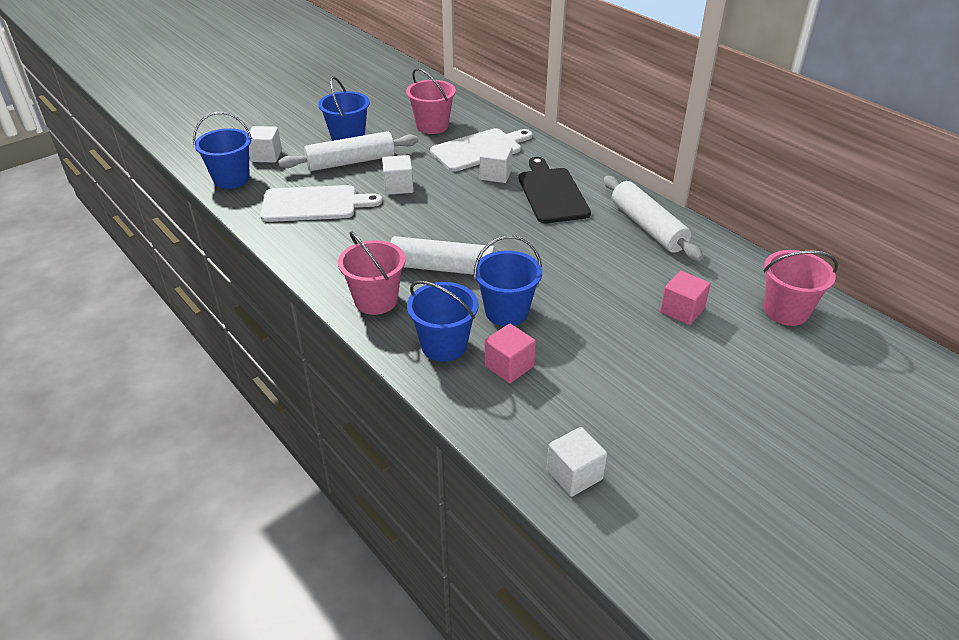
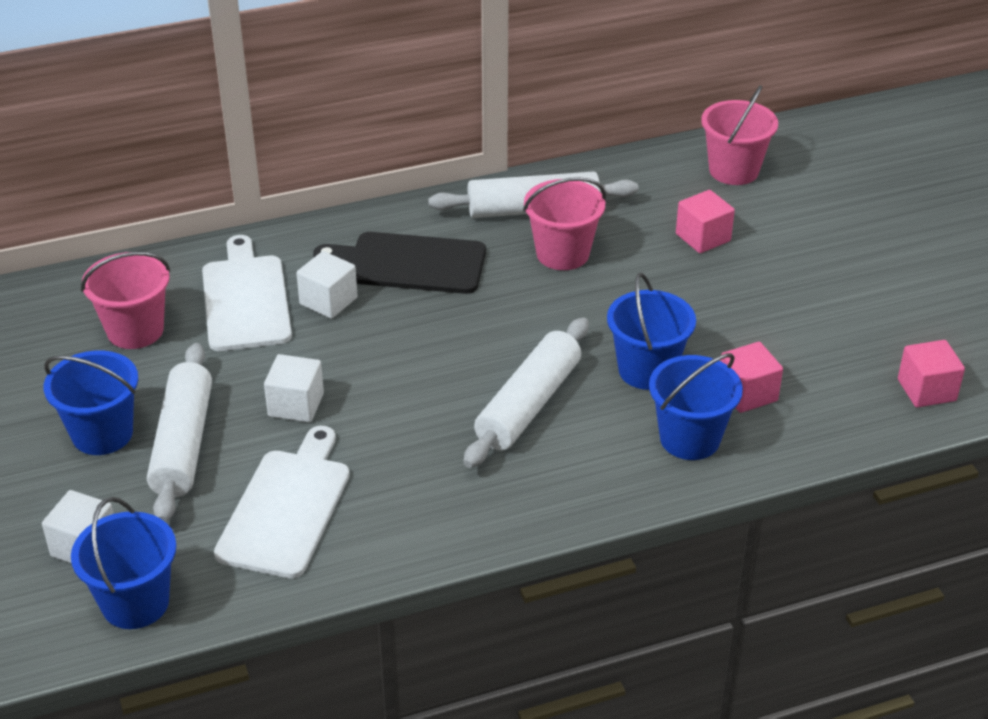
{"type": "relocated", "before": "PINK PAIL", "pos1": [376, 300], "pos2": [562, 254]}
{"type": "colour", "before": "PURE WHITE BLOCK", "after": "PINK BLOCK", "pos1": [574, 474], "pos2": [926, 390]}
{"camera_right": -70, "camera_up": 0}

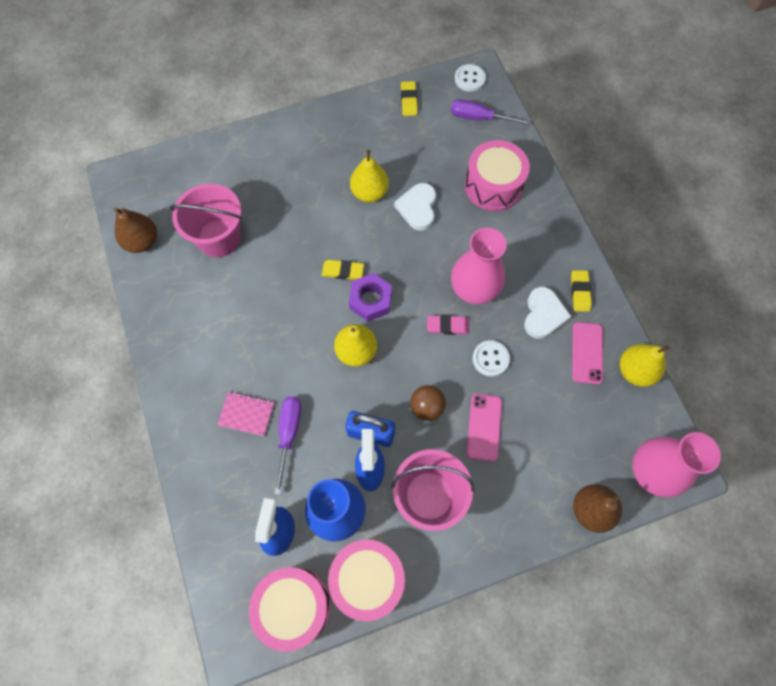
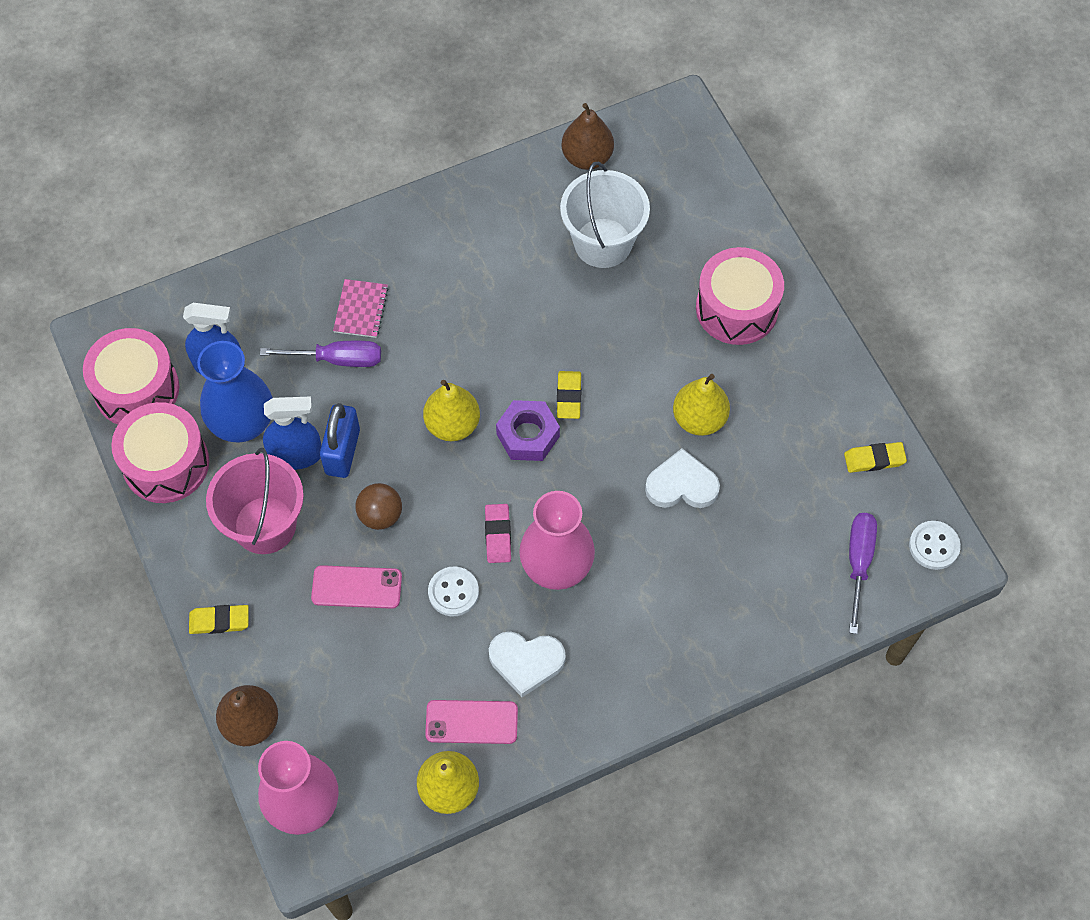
{"type": "relocated", "before": "PINK TOY DRUM", "pos1": [493, 186], "pos2": [736, 308]}
{"type": "relocated", "before": "BRIGHT YELLOW PENCIL ERASER", "pos1": [580, 292], "pos2": [219, 621]}
{"type": "colour", "before": "PINK PAIL", "after": "PURE WHITE PAIL", "pos1": [219, 238], "pos2": [603, 243]}
{"camera_right": 85, "camera_up": -5}

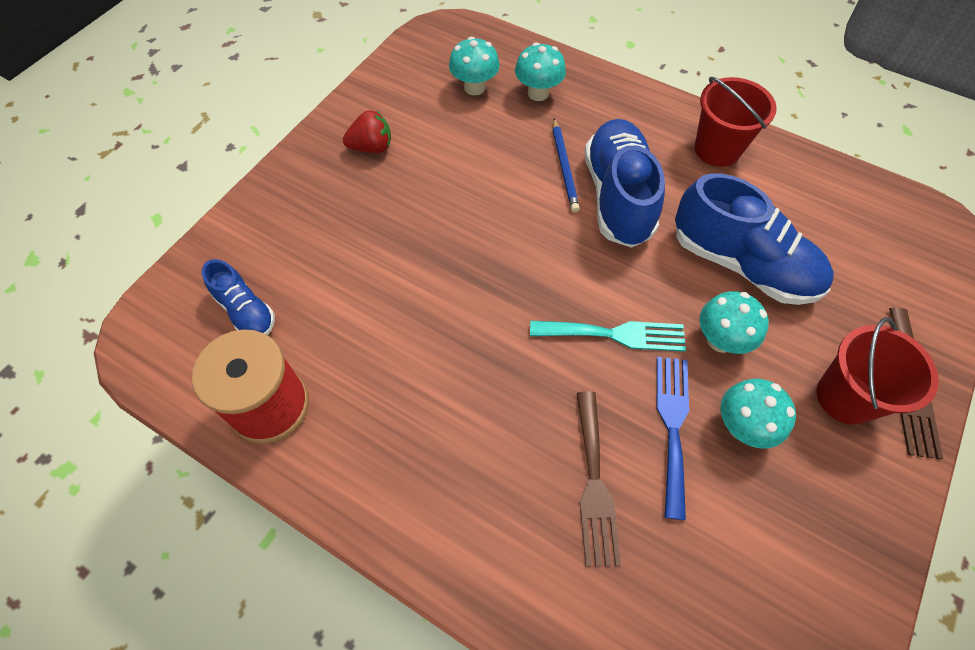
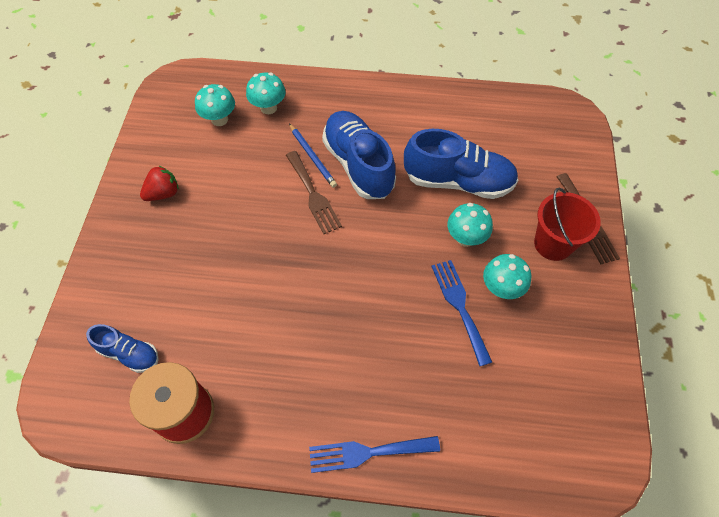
{"type": "missing", "before": "AQUA TABLE FORK", "pos1": [615, 334]}
{"type": "missing", "before": "CRIMSON PAIL", "pos1": [717, 149]}
{"type": "appeared", "after": "COBALT TABLE FORK", "pos2": [367, 452]}
{"type": "relocated", "before": "BROWN TABLE FORK", "pos1": [594, 483], "pos2": [313, 195]}
{"camera_right": -25, "camera_up": 0}

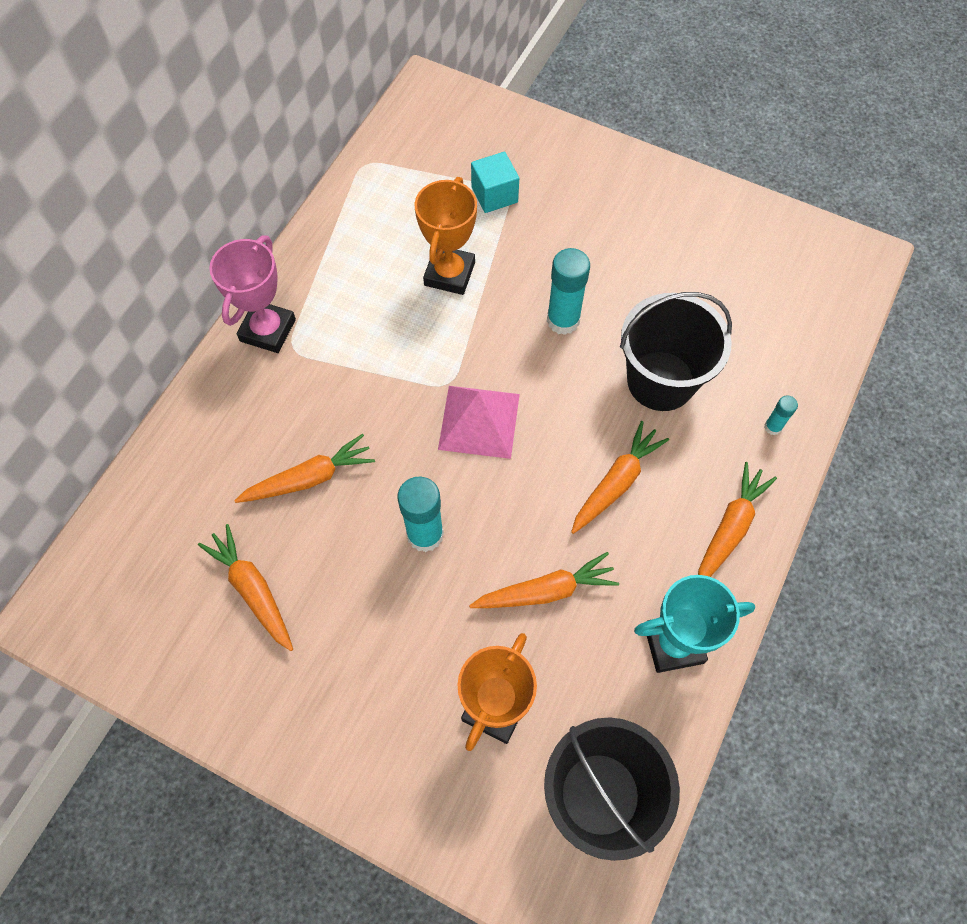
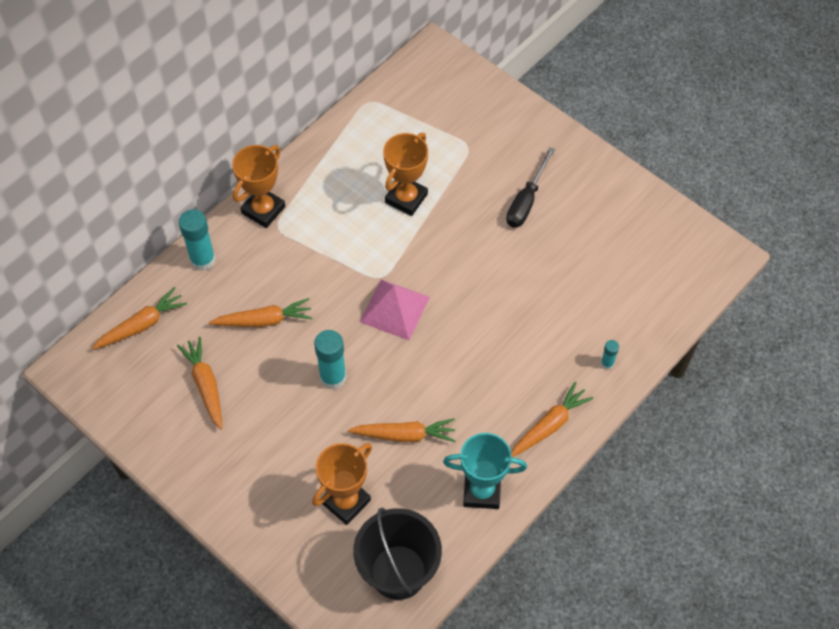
{"type": "missing", "before": "AQUA BLOCK", "pos1": [494, 195]}
{"type": "missing", "before": "BLACK PAIL", "pos1": [660, 381]}
{"type": "appeared", "after": "BLACK FLAT SCREWDRIVER", "pos2": [526, 201]}
{"type": "relocated", "before": "AQUA GLUE STICK", "pos1": [563, 320], "pos2": [203, 260]}
{"type": "relocated", "before": "BRIGHT ORANGE TOY CARROT", "pos1": [616, 482], "pos2": [142, 325]}
{"type": "colour", "before": "PINK AWARD CUP", "after": "BRIGHT ORANGE AWARD CUP", "pos1": [268, 330], "pos2": [263, 210]}
{"camera_right": 15, "camera_up": -5}

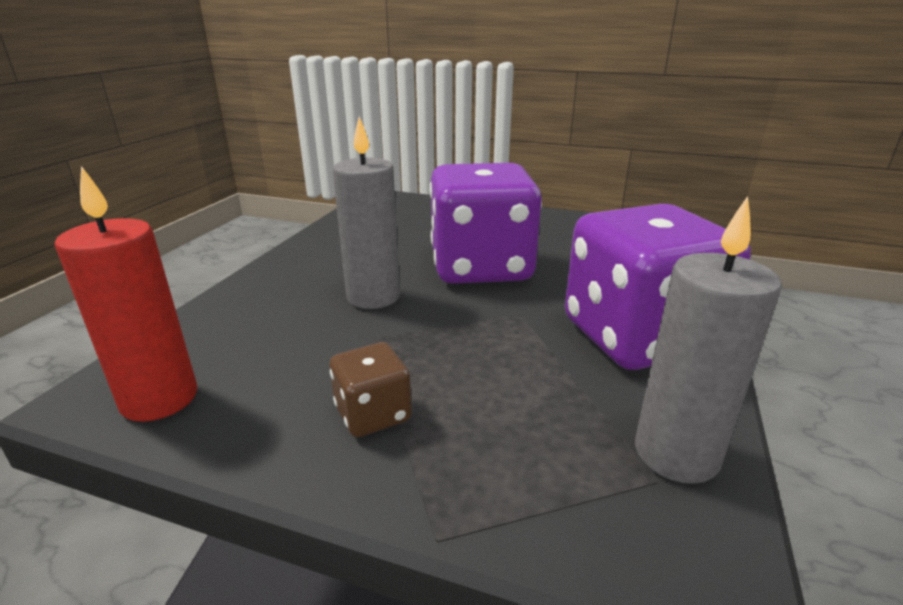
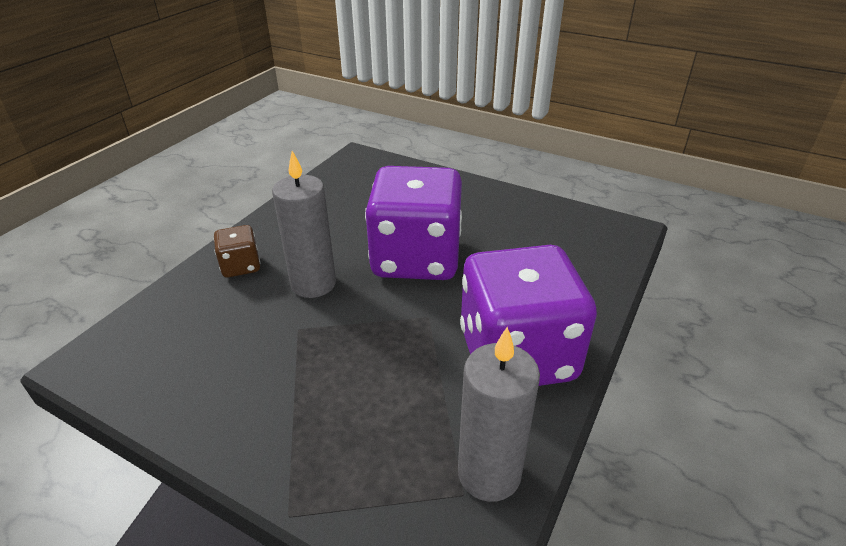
{"type": "missing", "before": "CRIMSON WAX CANDLE", "pos1": [159, 399]}
{"type": "relocated", "before": "BROWN DIE", "pos1": [373, 414], "pos2": [241, 266]}
{"camera_right": 10, "camera_up": 10}

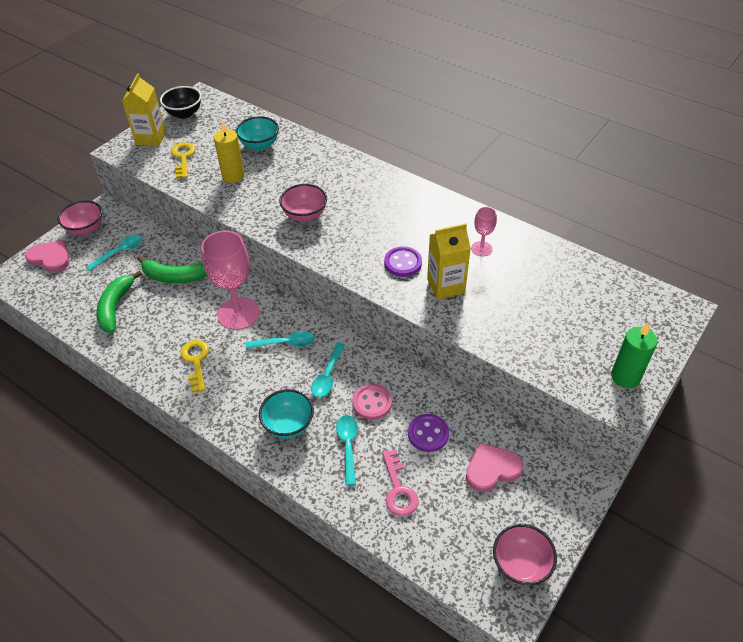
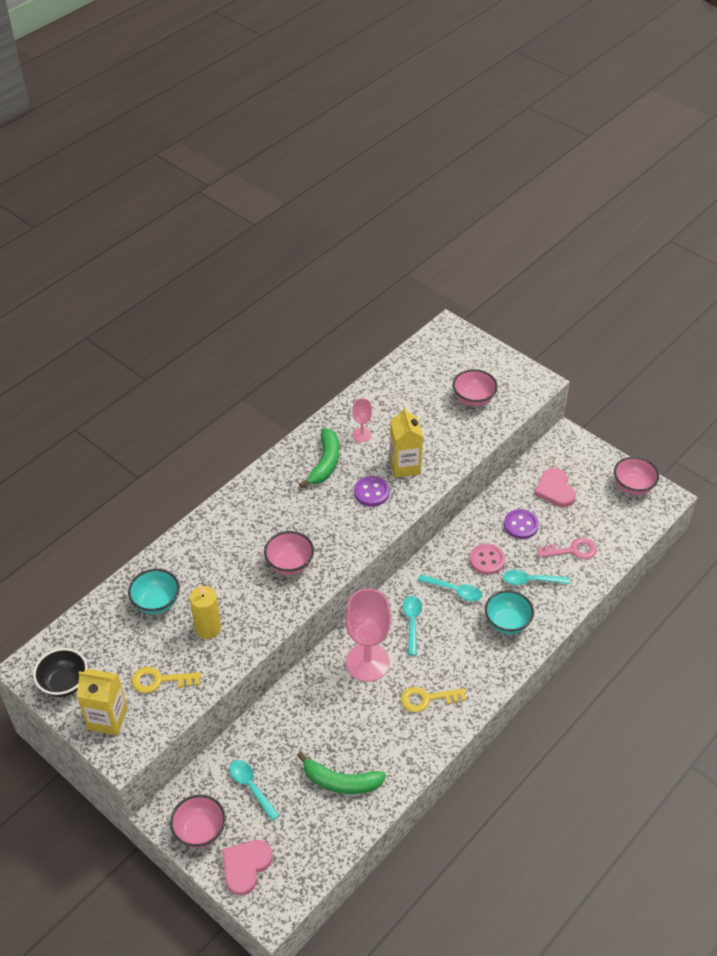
{"type": "missing", "before": "LEAF-GREEN WAX CANDLE", "pos1": [625, 377]}
{"type": "appeared", "after": "PINK DEEP DISH", "pos2": [473, 399]}
{"type": "relocated", "before": "LEAF-GREEN TOY BANANA", "pos1": [174, 277], "pos2": [325, 463]}
{"camera_right": -85, "camera_up": 0}

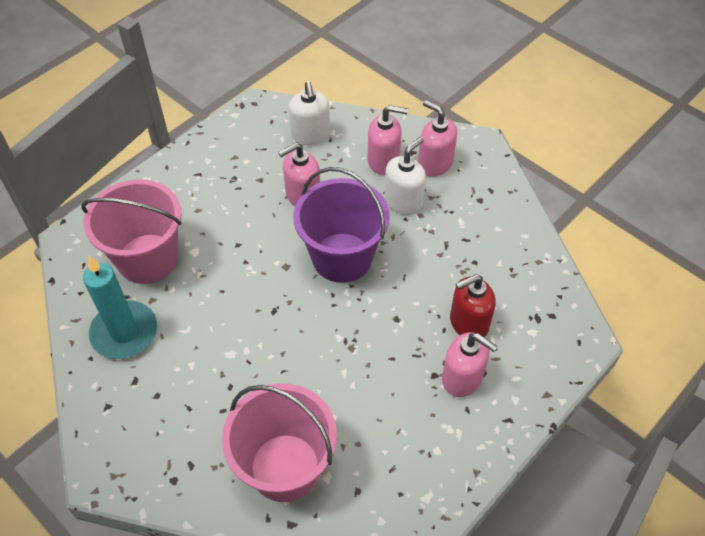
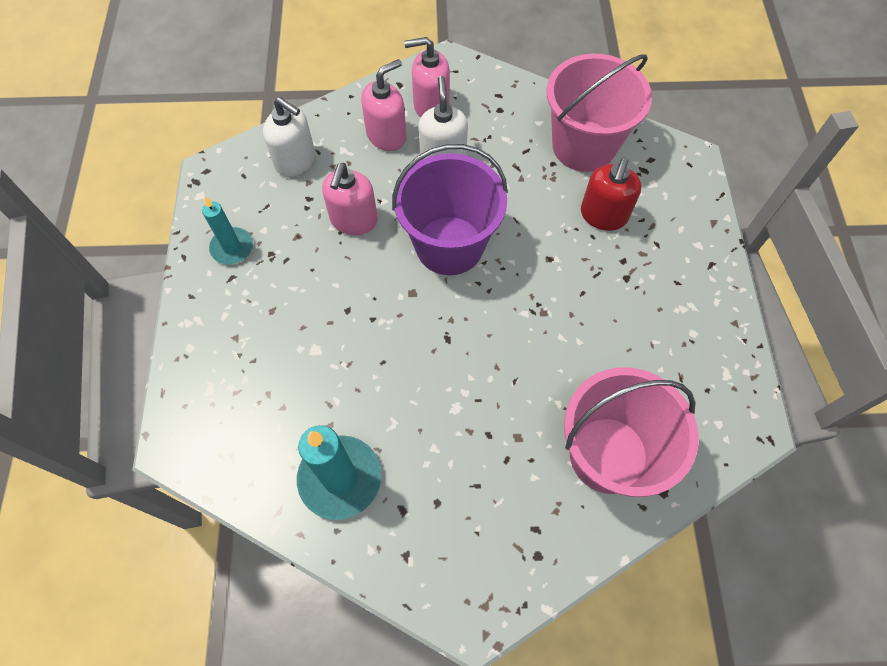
{"type": "missing", "before": "PINK SOAP DISPENSER", "pos1": [462, 378]}
{"type": "appeared", "after": "AQUA WAX CANDLE", "pos2": [232, 248]}
{"type": "relocated", "before": "PINK PAIL", "pos1": [148, 258], "pos2": [583, 146]}
{"camera_right": -45, "camera_up": 10}

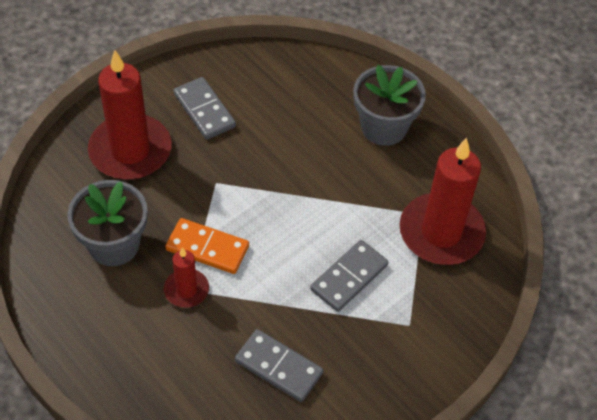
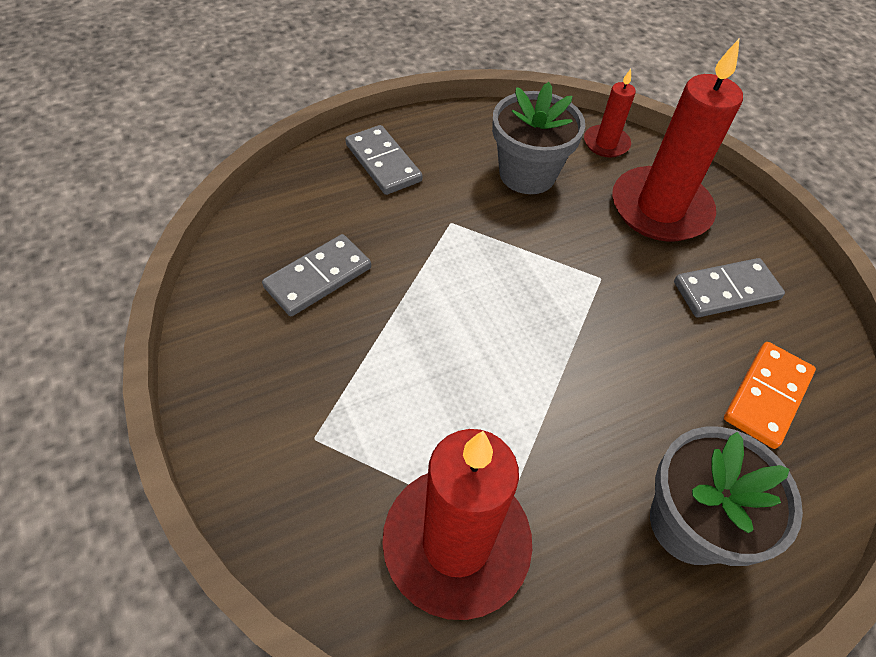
{"type": "relocated", "before": "CRIMSON WAX CANDLE", "pos1": [186, 290], "pos2": [606, 143]}
{"type": "relocated", "before": "BRIGHT ORANGE DOMINO", "pos1": [207, 248], "pos2": [767, 396]}
{"type": "relocated", "before": "GRAY DOMINO", "pos1": [349, 277], "pos2": [383, 163]}
{"camera_right": 105, "camera_up": 0}

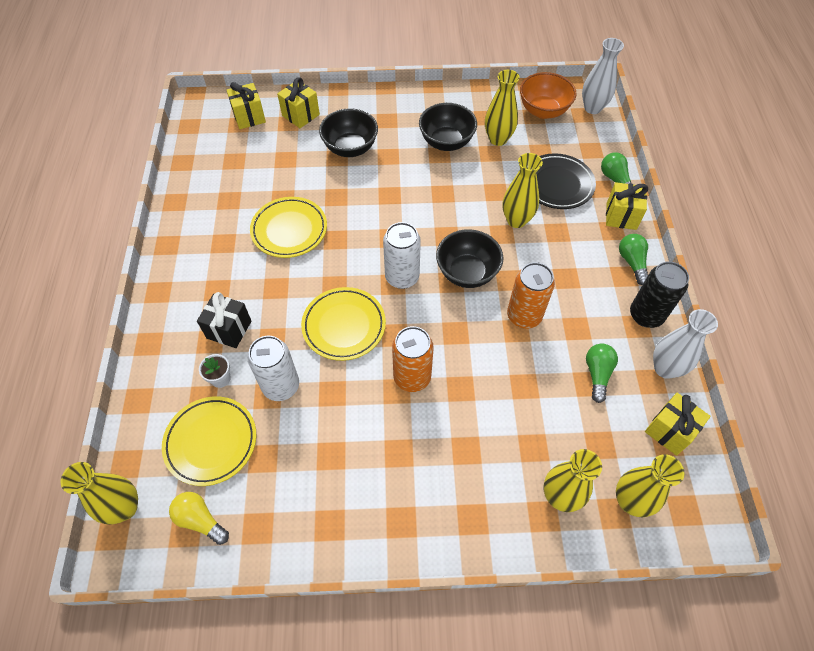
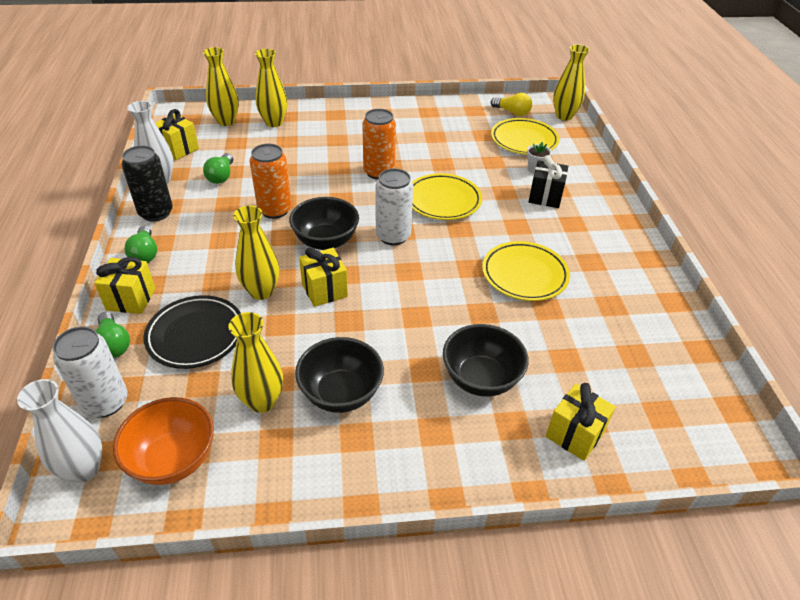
{"type": "relocated", "before": "BRIGHT YELLOW WRAPPED GIFT", "pos1": [249, 117], "pos2": [324, 290]}
{"type": "relocated", "before": "PURE WHITE SODA CAN", "pos1": [281, 386], "pos2": [105, 402]}
{"camera_right": 175, "camera_up": -15}

